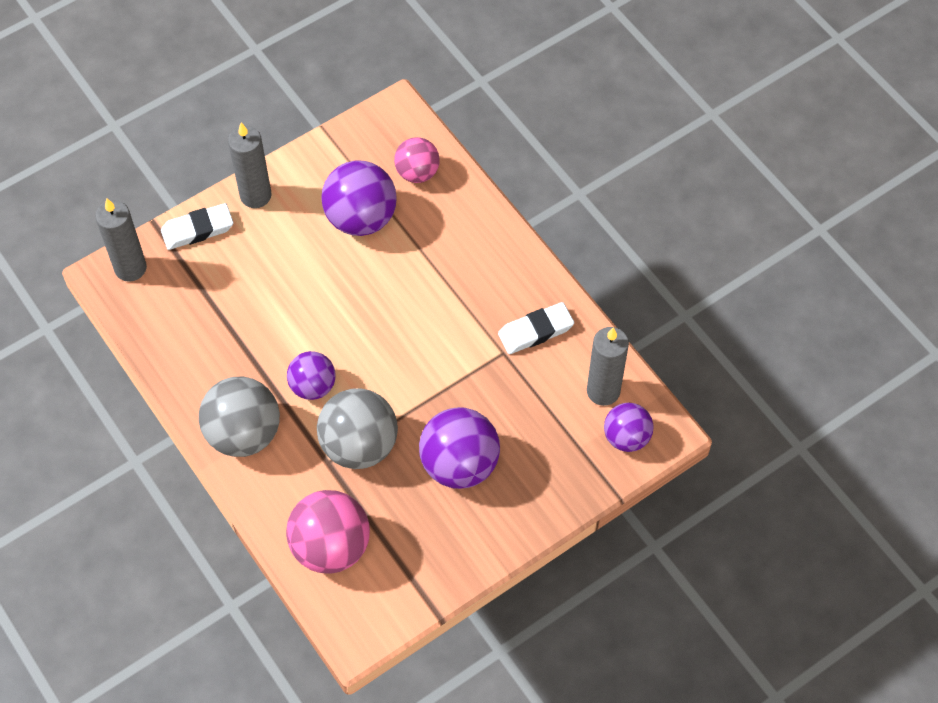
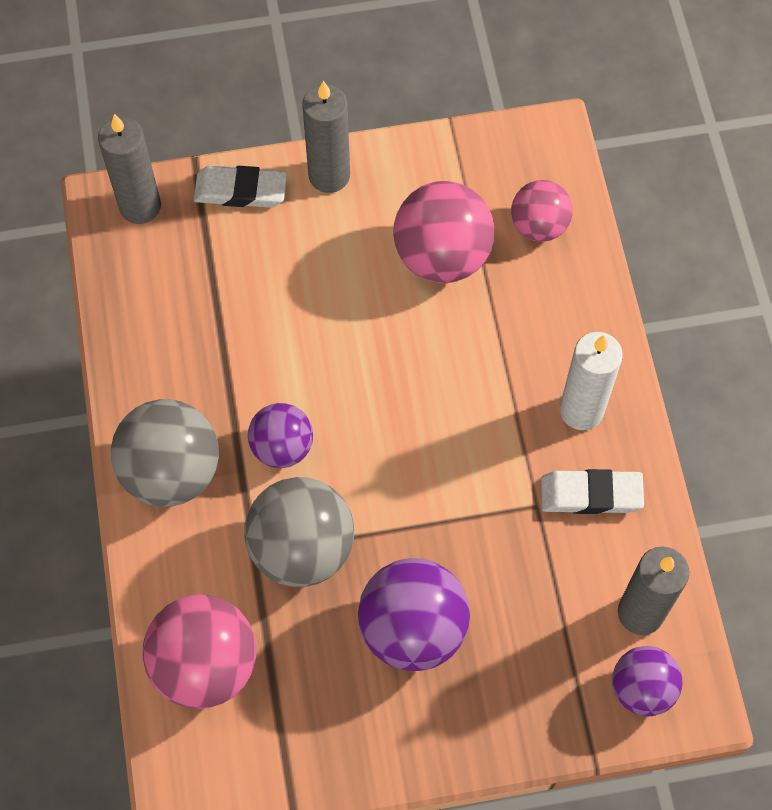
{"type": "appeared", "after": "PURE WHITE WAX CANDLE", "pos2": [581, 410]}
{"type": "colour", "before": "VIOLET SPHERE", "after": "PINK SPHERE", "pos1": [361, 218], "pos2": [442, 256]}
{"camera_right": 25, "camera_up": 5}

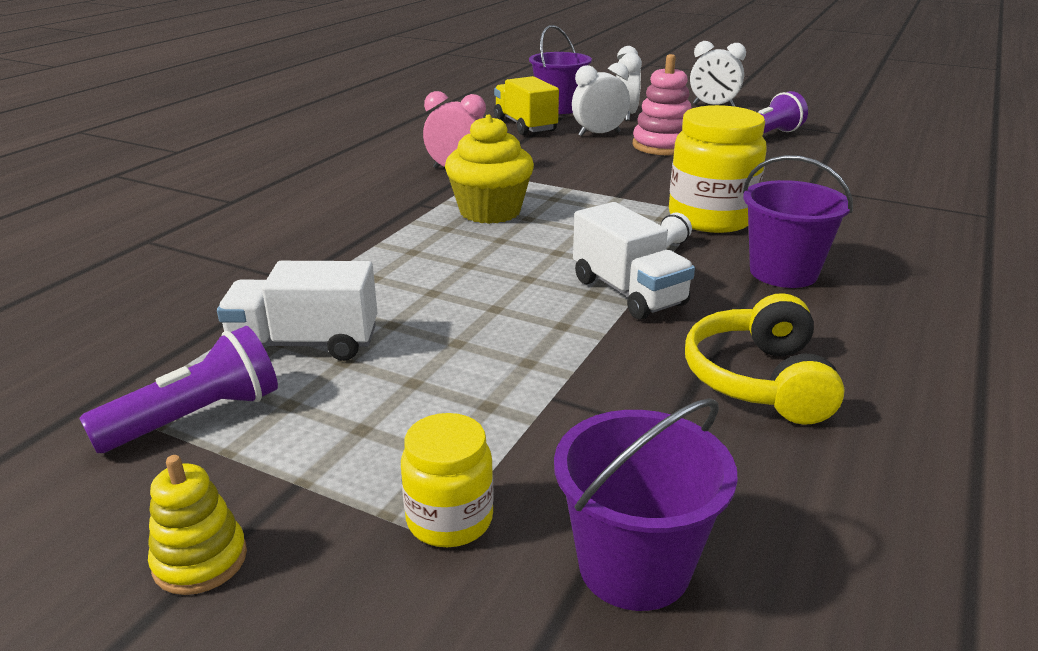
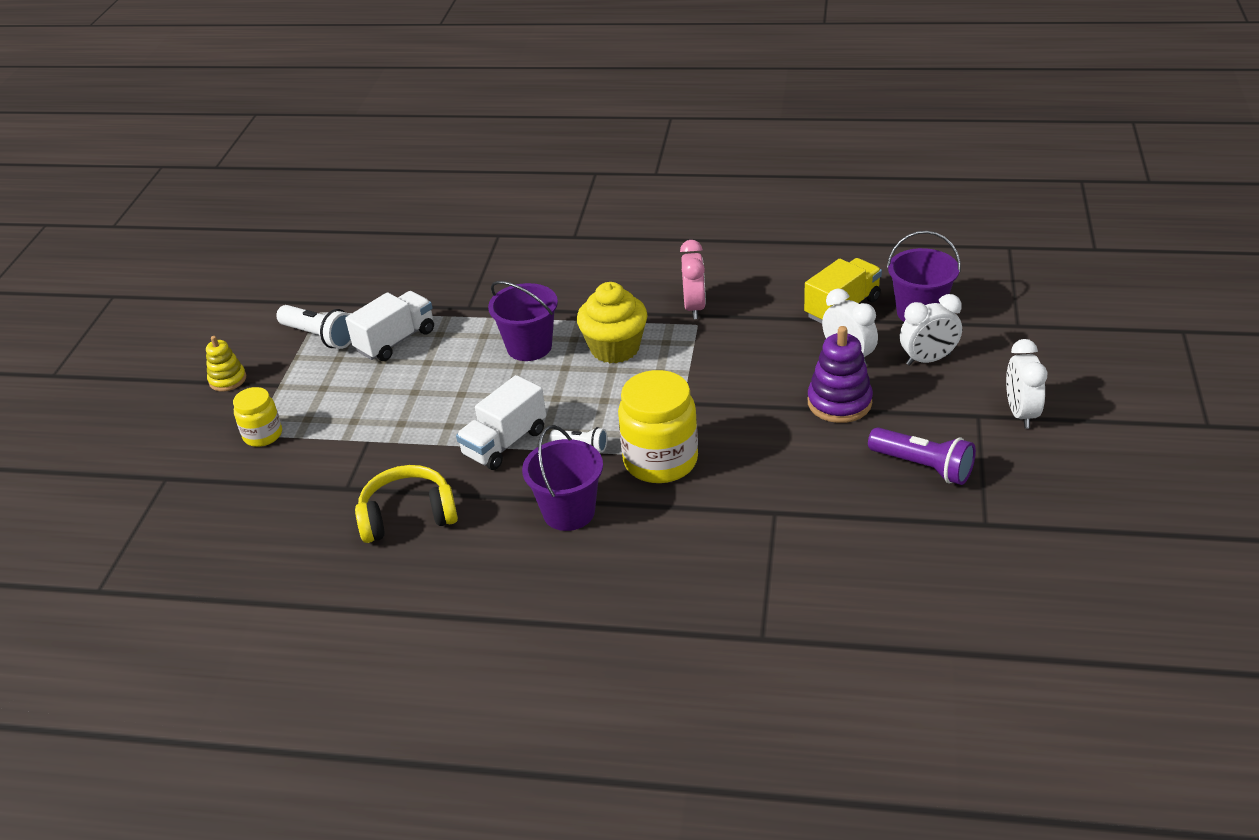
{"type": "relocated", "before": "VIOLET PAIL", "pos1": [634, 566], "pos2": [529, 347]}
{"type": "colour", "before": "VIOLET TORCH", "after": "PURE WHITE TORCH", "pos1": [196, 417], "pos2": [320, 336]}
{"type": "colour", "before": "PINK RING STACKER", "after": "VIOLET RING STACKER", "pos1": [662, 146], "pos2": [839, 402]}
{"type": "spun", "before": "PURE WHITE LORRY", "pos1": [305, 344], "pos2": [396, 341], "turn": 60}
{"camera_right": 75, "camera_up": 10}

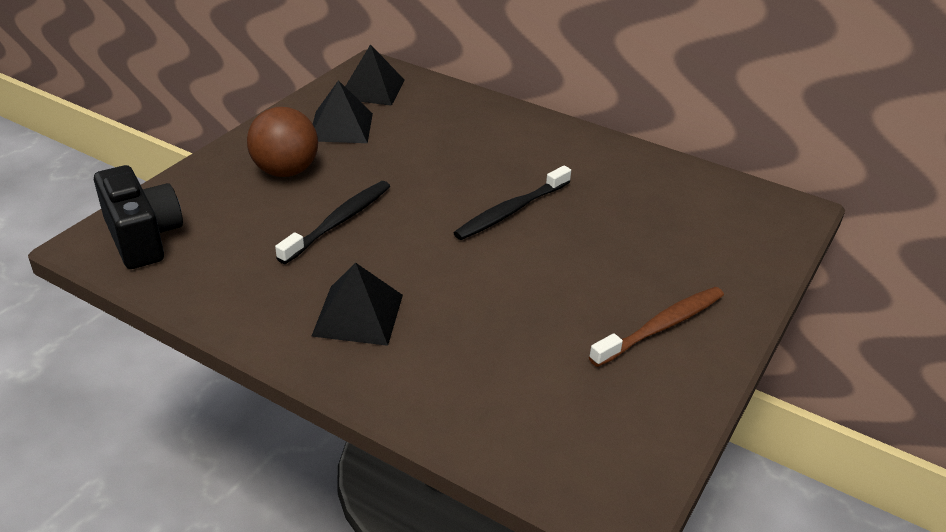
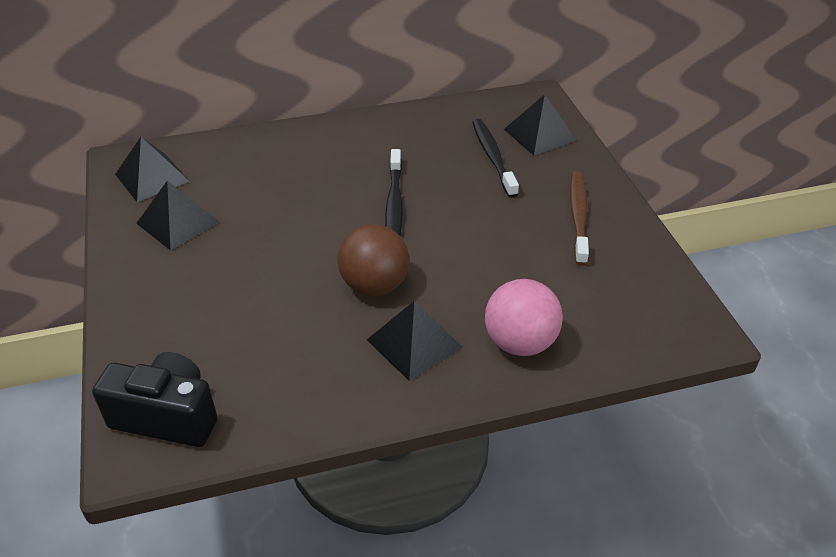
{"type": "appeared", "after": "PINK SPHERE", "pos2": [520, 343]}
{"type": "appeared", "after": "BLACK PYRAMID", "pos2": [539, 134]}
{"type": "relocated", "before": "BROWN SPHERE", "pos1": [285, 171], "pos2": [374, 285]}
{"type": "relocated", "before": "BLACK TOOTH BRUSH", "pos1": [338, 222], "pos2": [493, 157]}
{"camera_right": -45, "camera_up": 5}

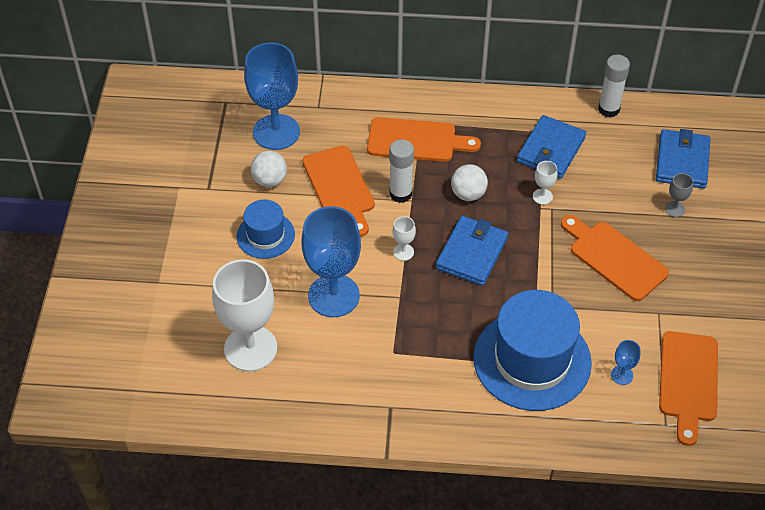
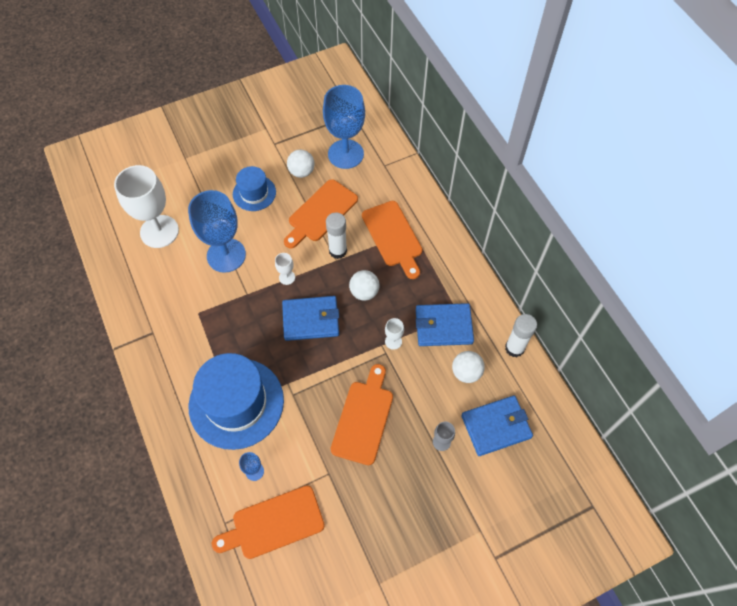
{"type": "appeared", "after": "PURE WHITE SPHERE", "pos2": [466, 372]}
{"camera_right": 60, "camera_up": 10}

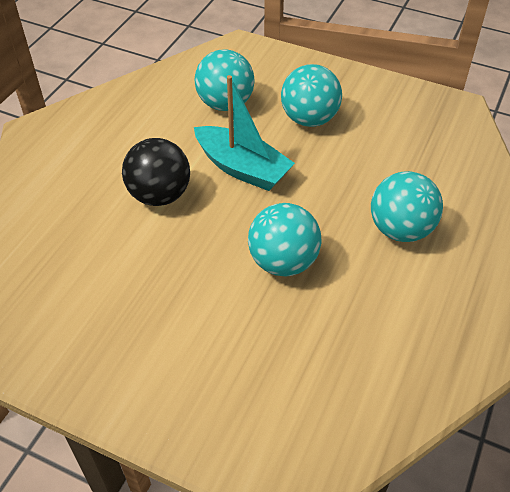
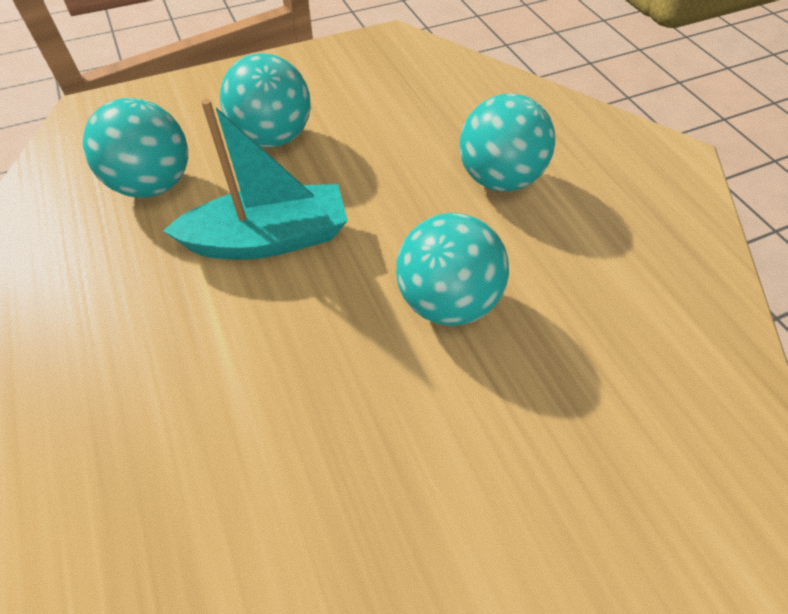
{"type": "missing", "before": "BLACK SPHERE", "pos1": [159, 195]}
{"camera_right": -50, "camera_up": 5}

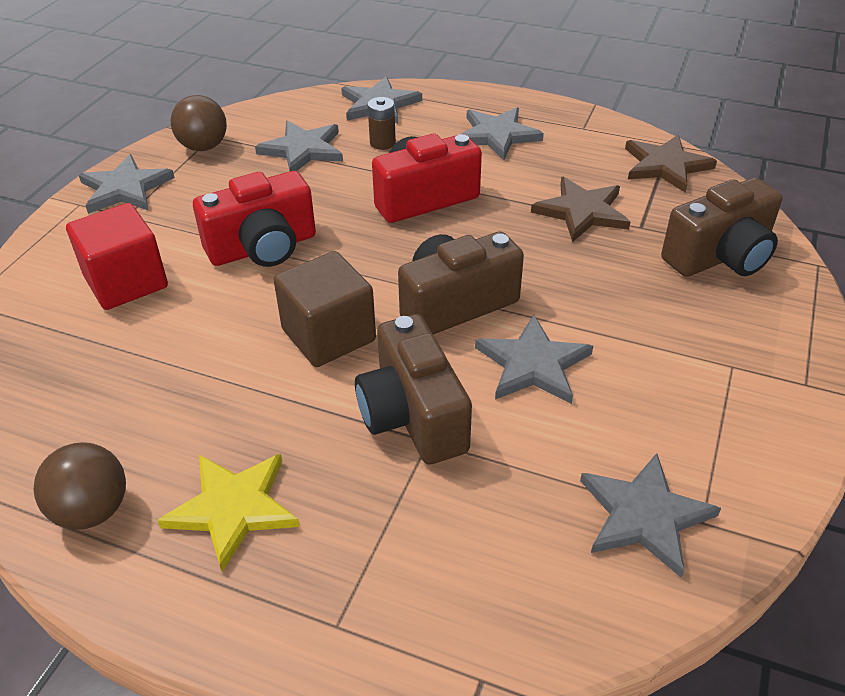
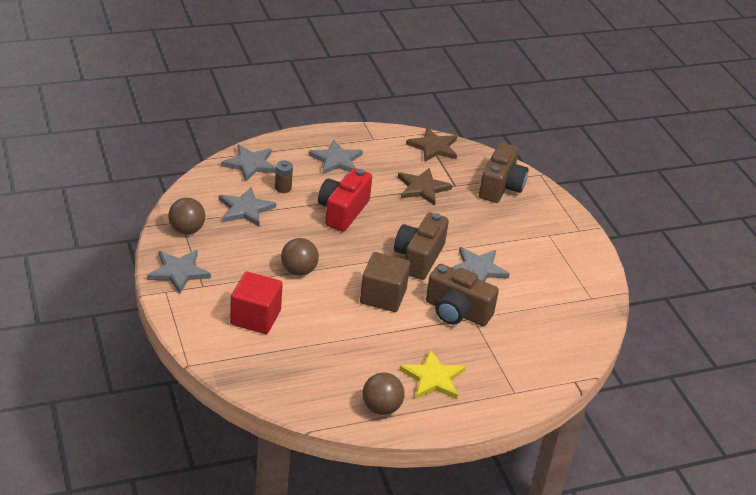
{"type": "missing", "before": "GRAY STAR", "pos1": [644, 516]}
{"type": "exchanged", "before": "CRIMSON PHOTO CAMERA", "after": "BROWN SPHERE", "pos1": [263, 248], "pos2": [298, 271]}
{"camera_right": -45, "camera_up": -5}

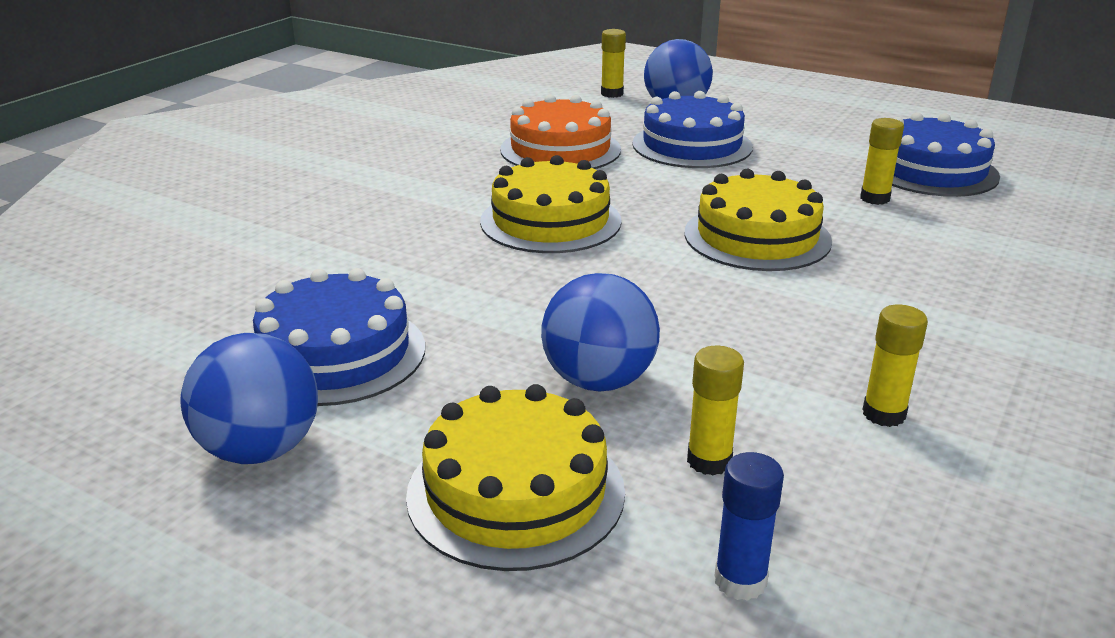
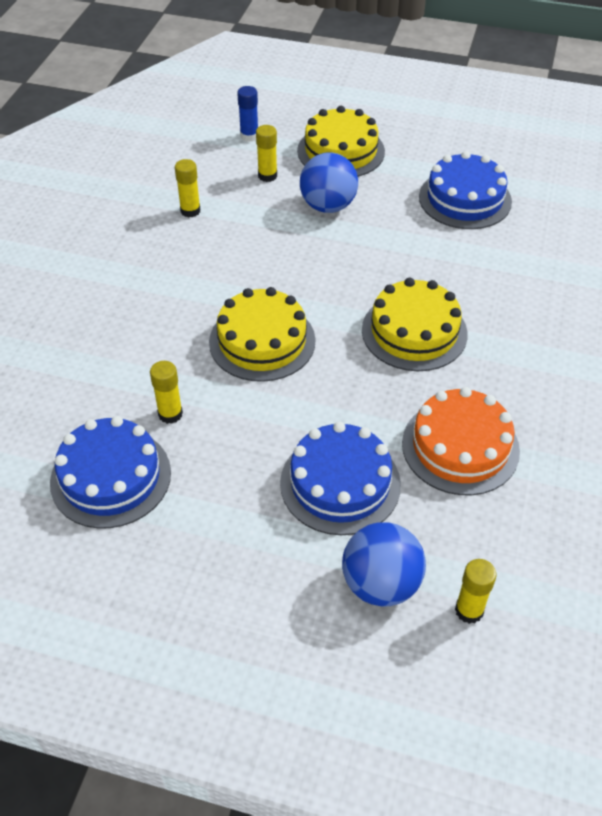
{"type": "missing", "before": "COBALT SPHERE", "pos1": [260, 449]}
{"camera_right": 165, "camera_up": 20}

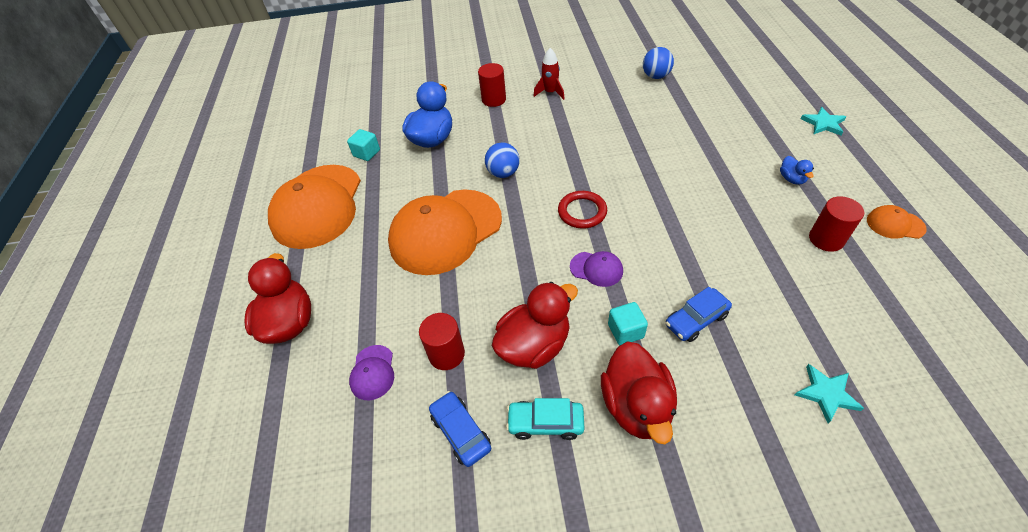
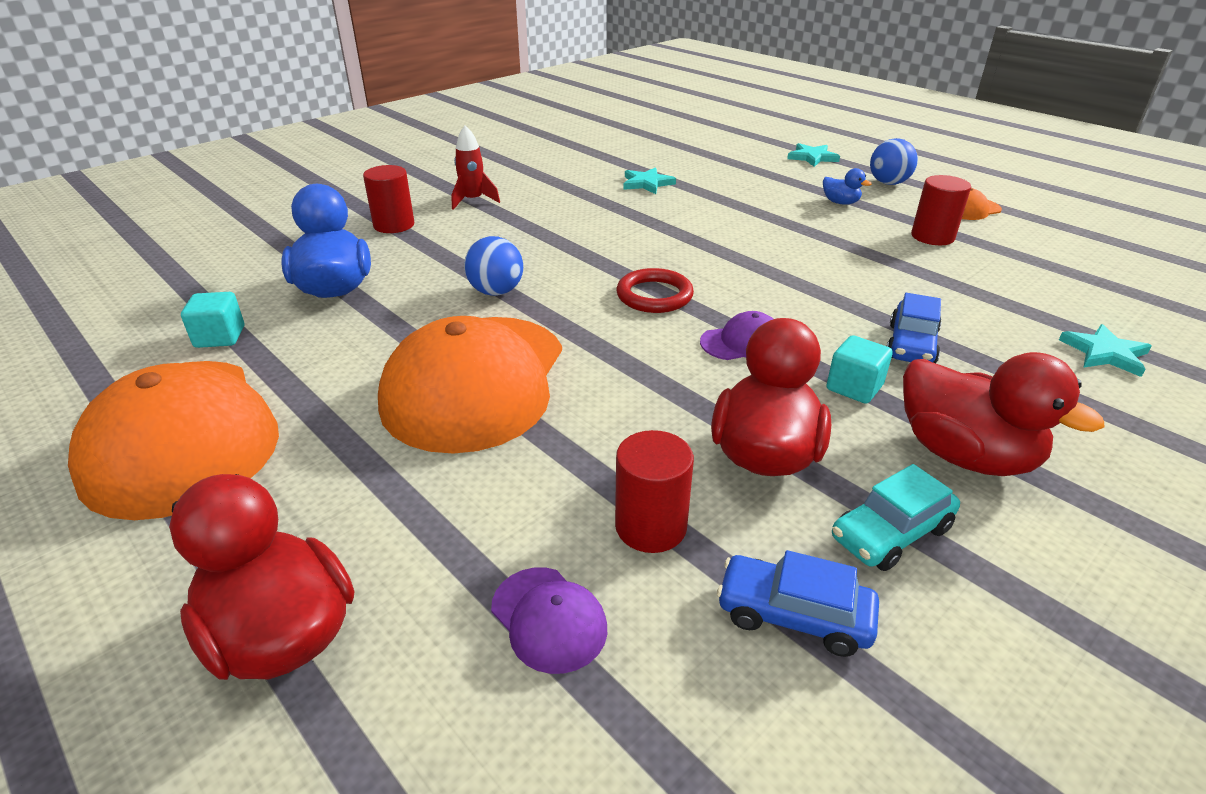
{"type": "appeared", "after": "AQUA STAR", "pos2": [647, 183]}
{"type": "relocated", "before": "COBALT SPHERE", "pos1": [655, 76], "pos2": [888, 183]}
{"camera_right": -40, "camera_up": -15}

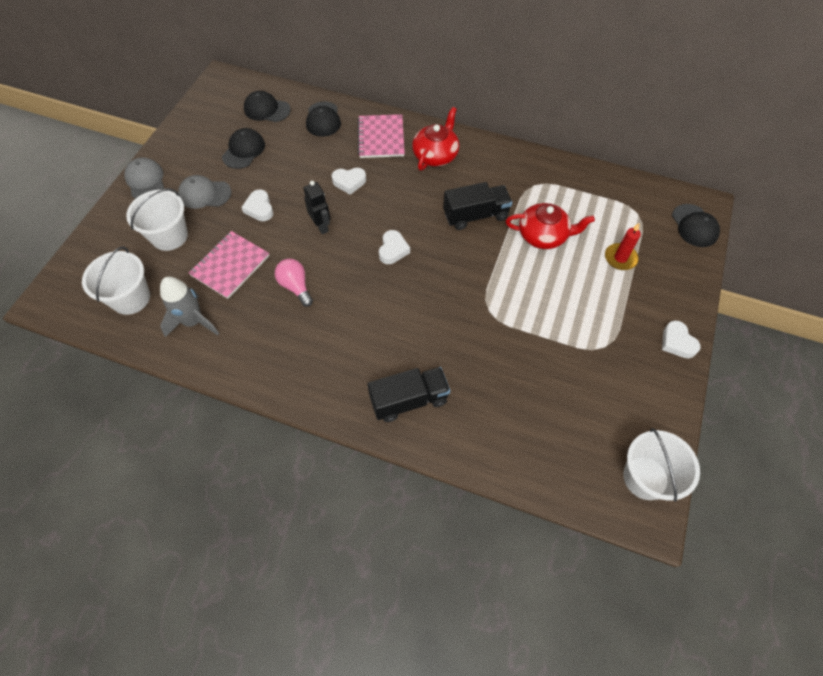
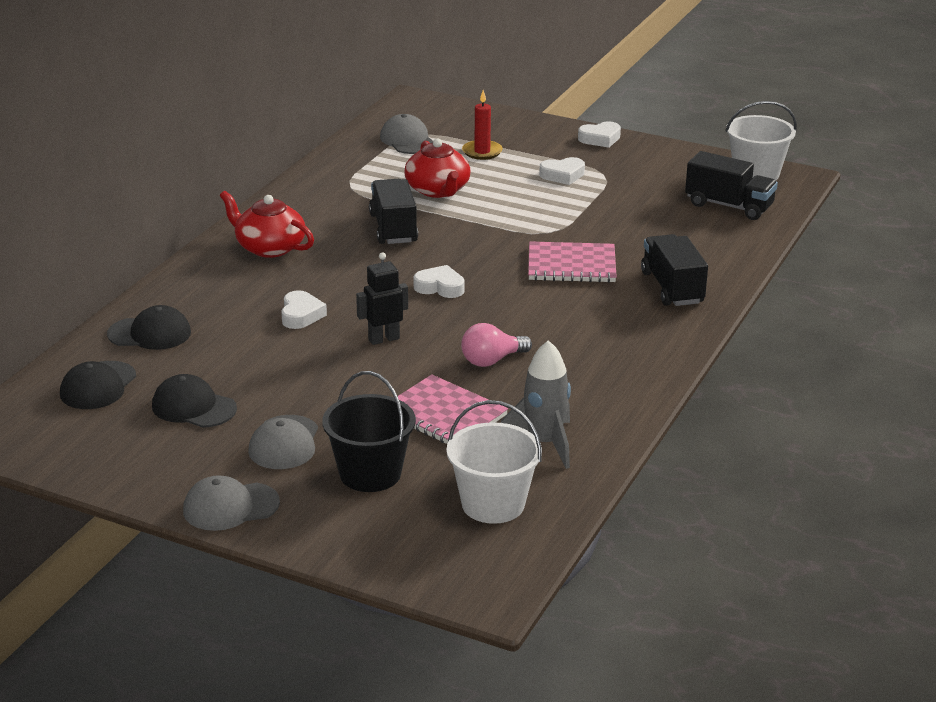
{"type": "missing", "before": "BLACK PEAKED CAP", "pos1": [694, 226]}
{"type": "appeared", "after": "GRAY PEAKED CAP", "pos2": [407, 140]}
{"type": "appeared", "after": "BLACK LORRY", "pos2": [729, 206]}
{"type": "relocated", "before": "PURE WHITE HEART", "pos1": [259, 208], "pos2": [562, 175]}
{"type": "relocated", "before": "PINK EXERCISE BOOK", "pos1": [381, 138], "pos2": [571, 265]}
{"type": "colour", "before": "PURE WHITE PAIL", "after": "BLACK PAIL", "pos1": [169, 236], "pos2": [370, 474]}
{"type": "spun", "before": "CRIMSON TEA POT", "pos1": [543, 235], "pos2": [438, 190], "turn": 150}
{"camera_right": -85, "camera_up": -30}

